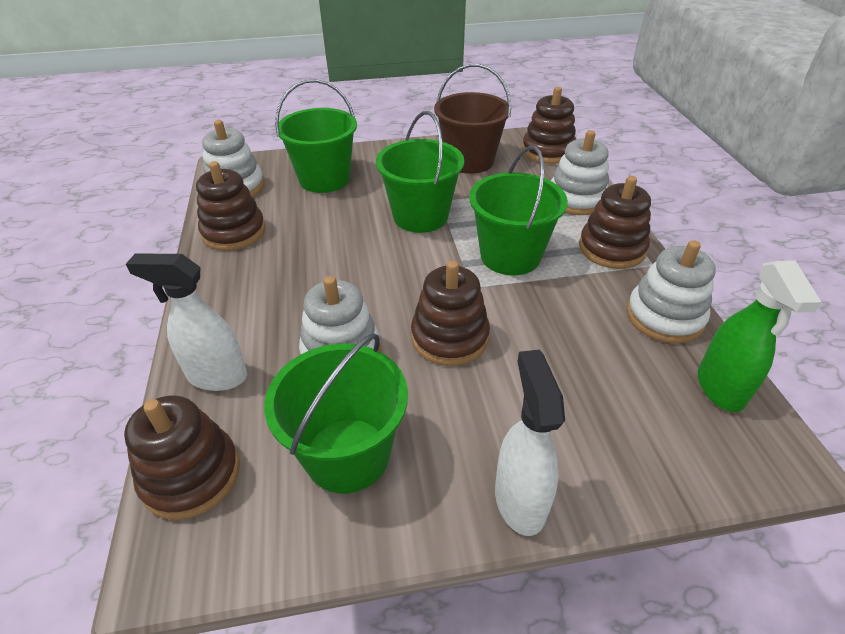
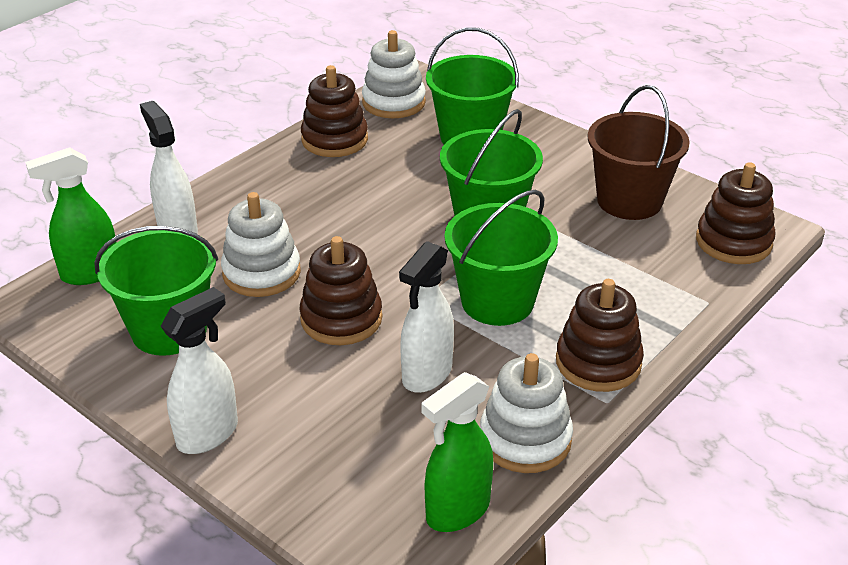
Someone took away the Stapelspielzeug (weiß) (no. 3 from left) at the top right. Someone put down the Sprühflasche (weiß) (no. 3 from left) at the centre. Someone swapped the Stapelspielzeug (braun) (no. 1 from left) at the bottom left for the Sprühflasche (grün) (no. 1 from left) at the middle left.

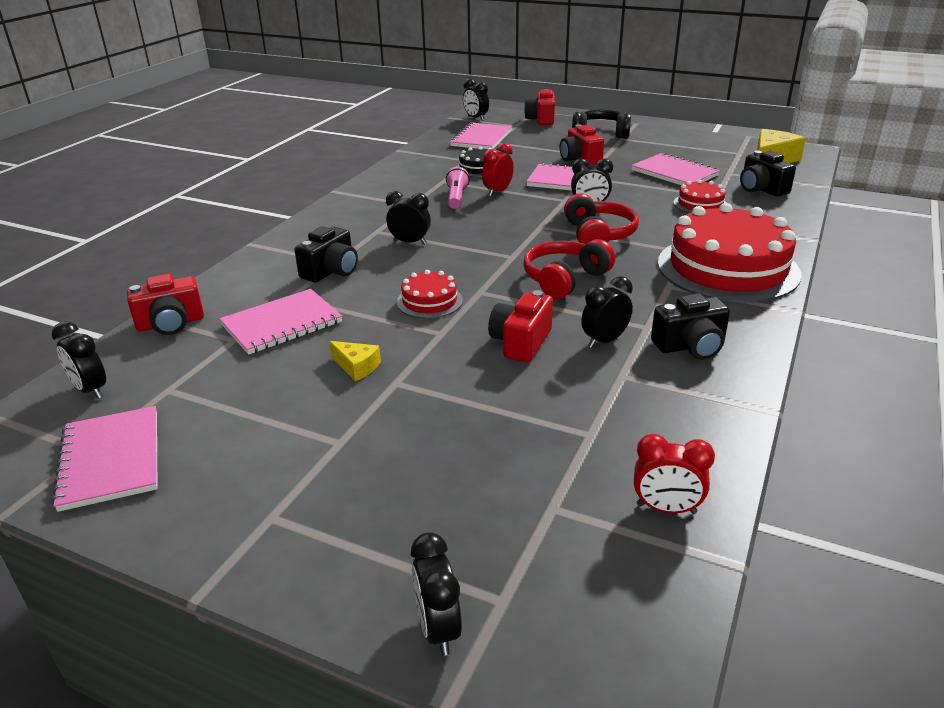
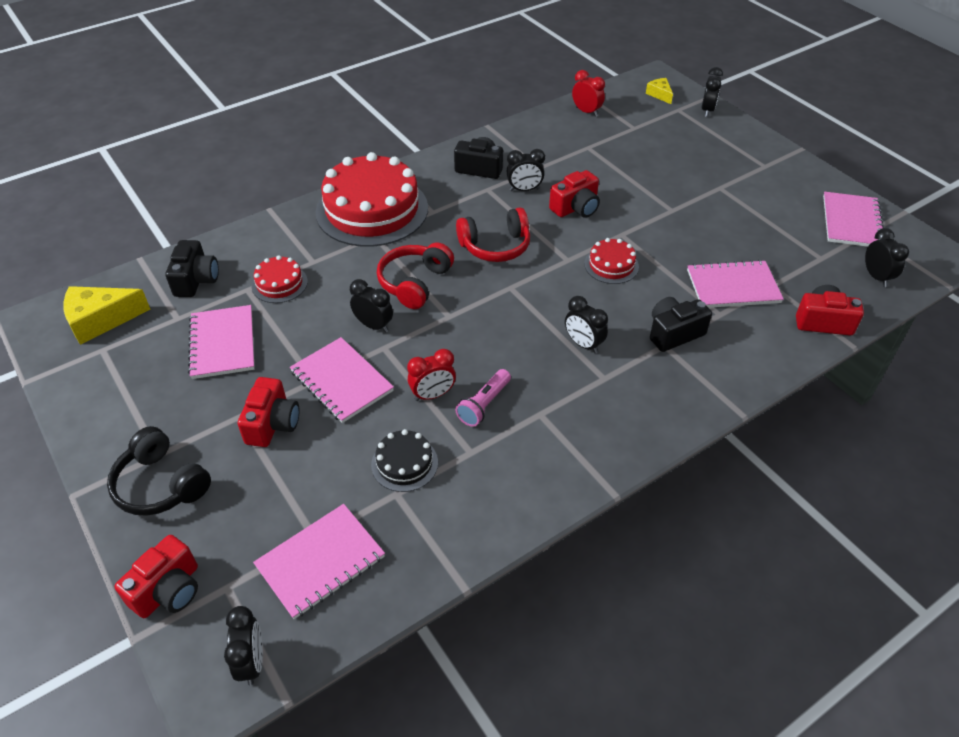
Someone carried the Käse (gelb) (no. 1 from left in the first image) from the centre to the top right.

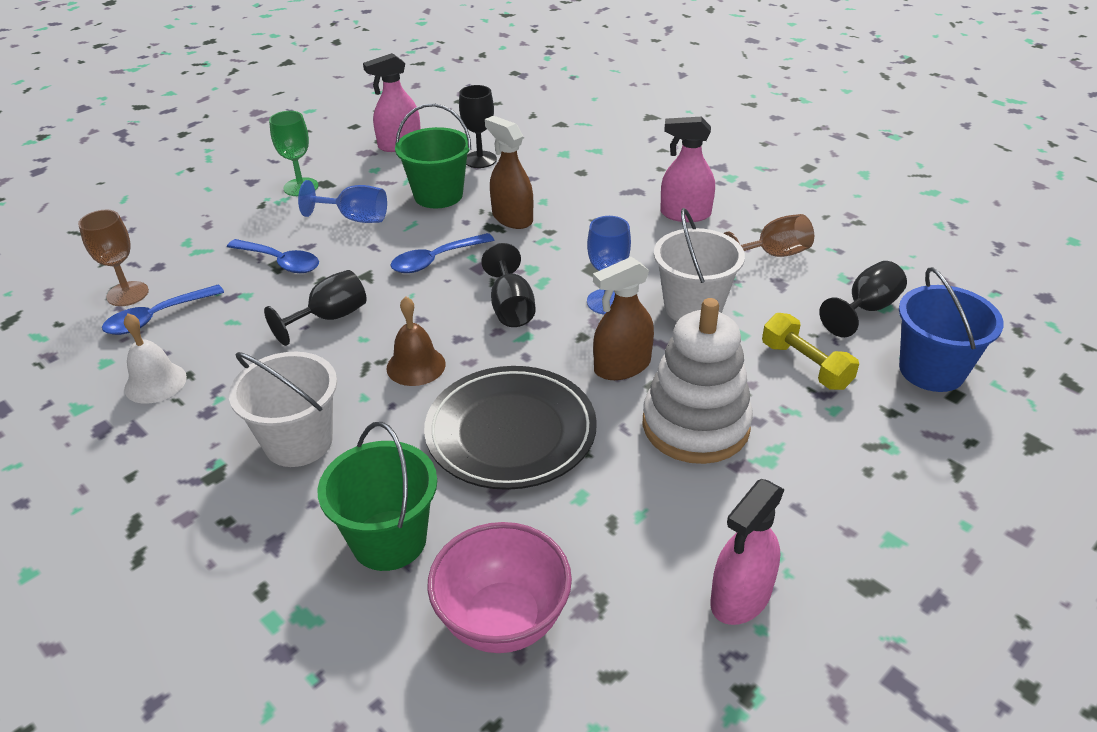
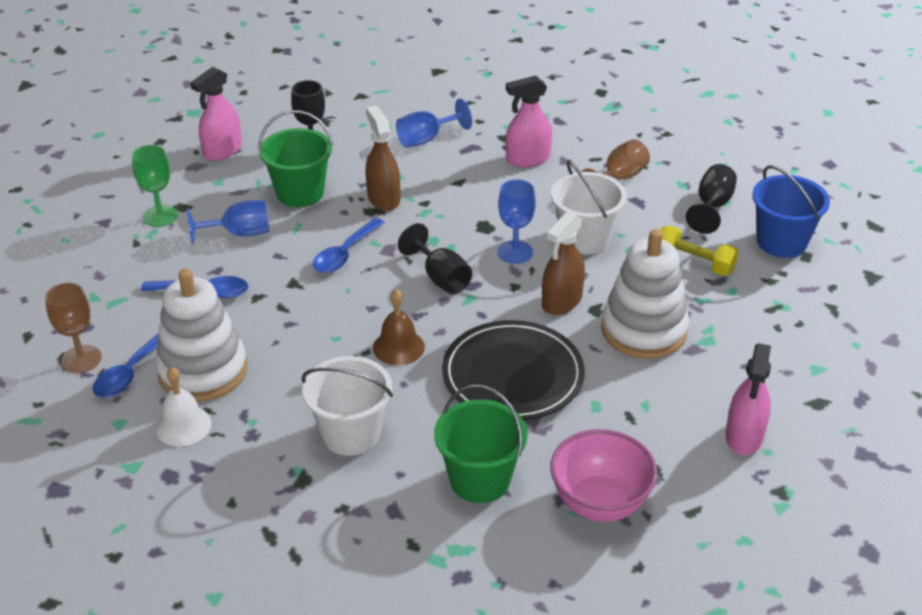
Someone took away the Kelch (schwarz) (no. 1 from left) at the middle left. Someone put down the Stapelspielzeug (weiß) (no. 1 from left) at the middle left. Someone put down the Kelch (blau) (no. 2 from left) at the top centre. Someone rotated the Sprühflasche (braun) (no. 1 from left) at the top centre by 45 degrees clockwise.

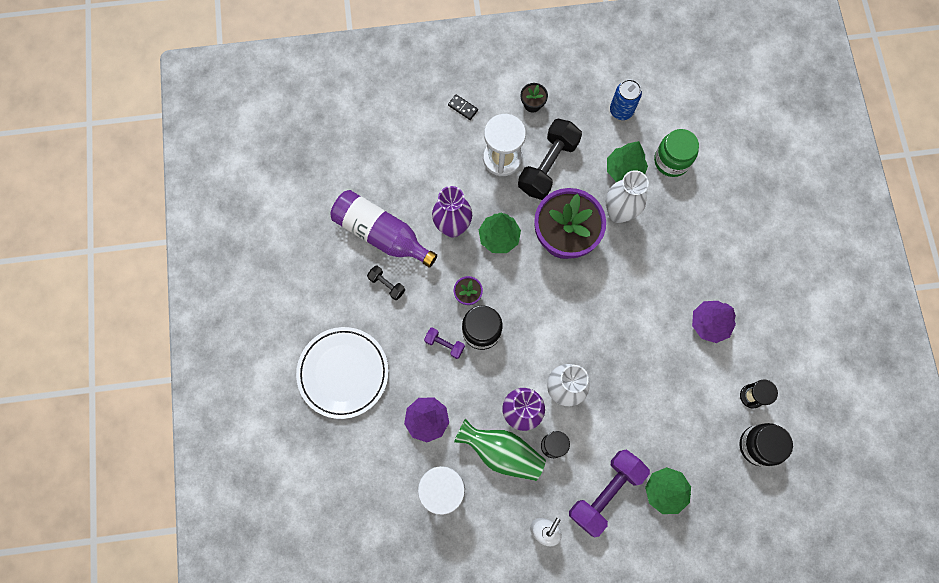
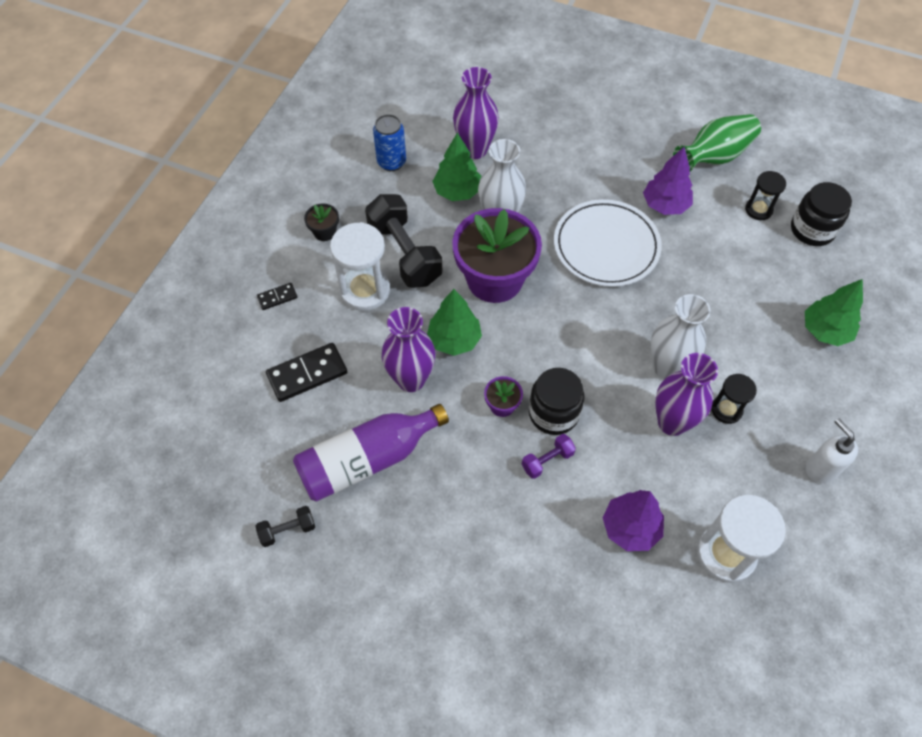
Someone took away the Hantel (lila) (no. 2 from left) at the bottom centre. Someone put down the Dominostein (schwarz) (no. 2 from left) at the middle left. Someone carried the Teller (weiß) from the centre to the top centre. Someone carried the Hantel (schwarz) (no. 1 from left) from the centre to the bottom left. Someone carried the Vase (grün) from the bottom centre to the top right. Someone swapped the Einmachglas (grün) at the top right for the Vase (lila) (no. 2 from left) at the top centre.

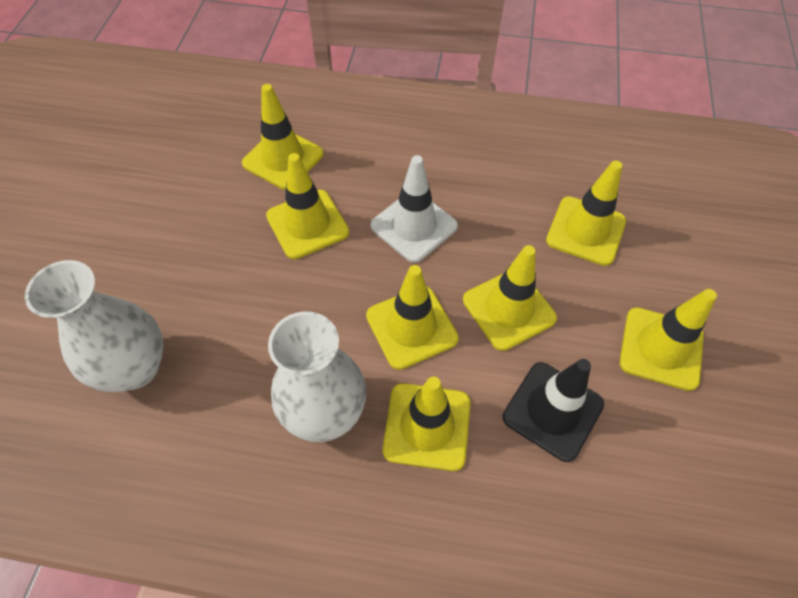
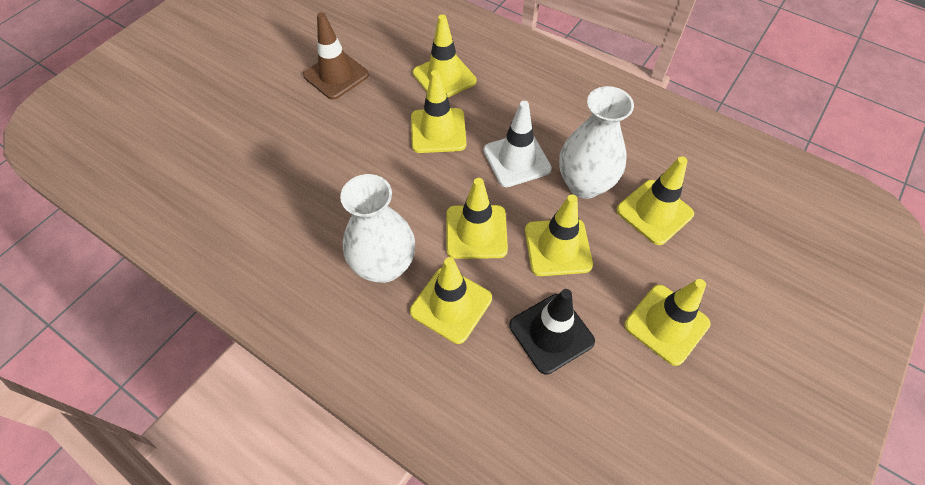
Someone put down the Leitkegel (braun) at the top centre. Someone carried the Vase (weiß) (no. 1 from left in the first image) from the middle left to the top centre.

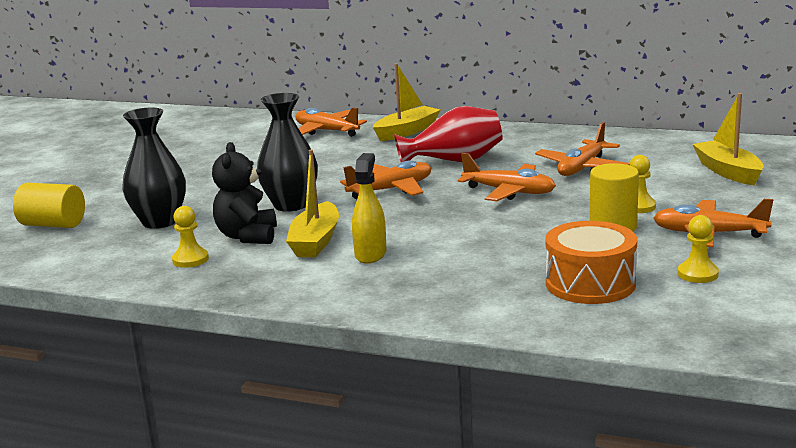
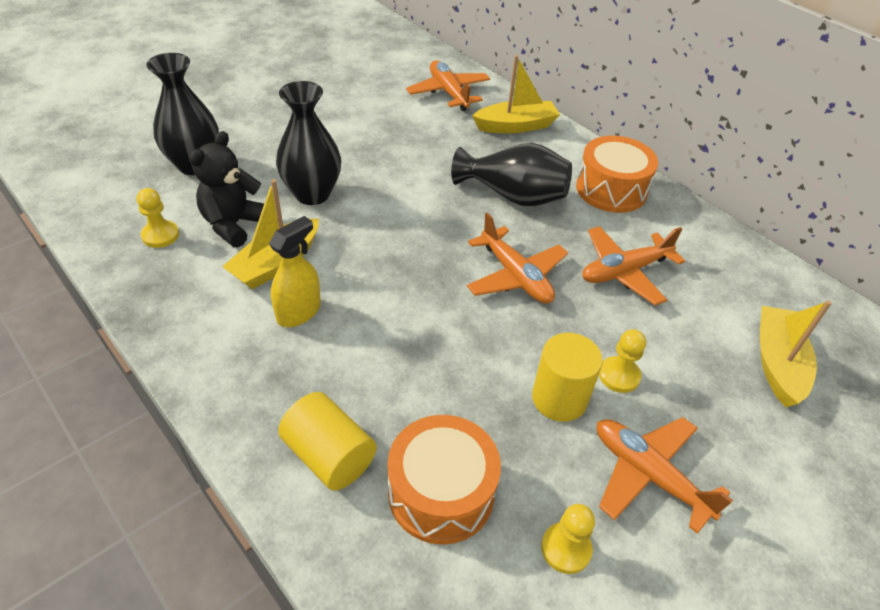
Someone took away the Flugzeug (orange) (no. 2 from left) at the centre. Someone put down the Trommel (orange) (no. 2 from left) at the top right. Someone carried the Vollzylinder (gelb) (no. 1 from left) from the middle left to the bottom centre. Someone repainted the Vase (rot) at the top centre, which became the Vase (schwarz) (no. 3 from left) at the top centre.

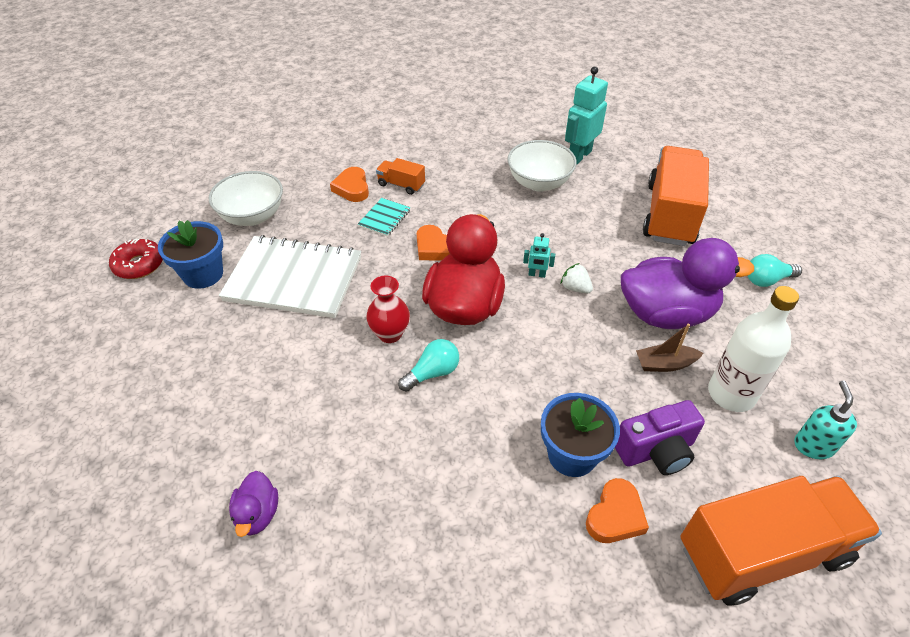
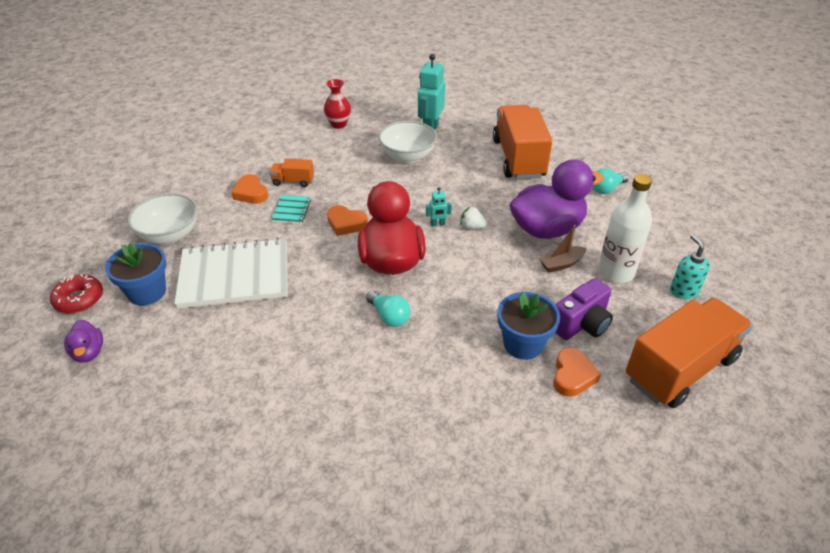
Someone carried the Ente (lila) (no. 1 from left) from the bottom left to the middle left. Someone carried the Vase (rot) from the centre to the top centre. Someone rotated the Glühbirne (türkis) (no. 1 from left) at the centre by 105 degrees clockwise.

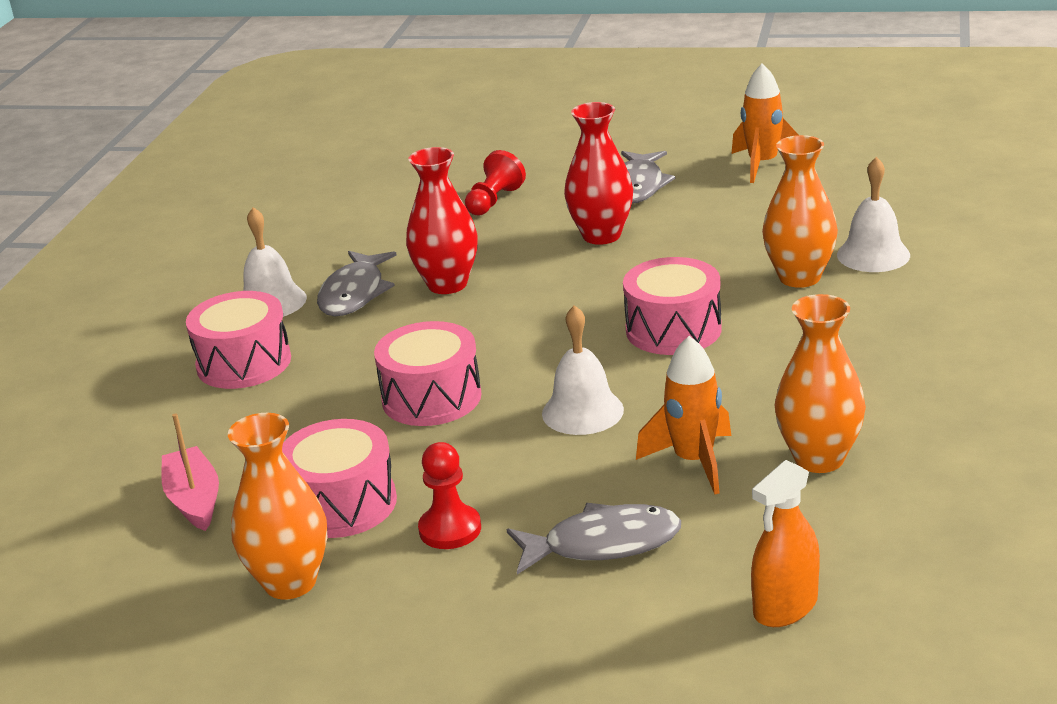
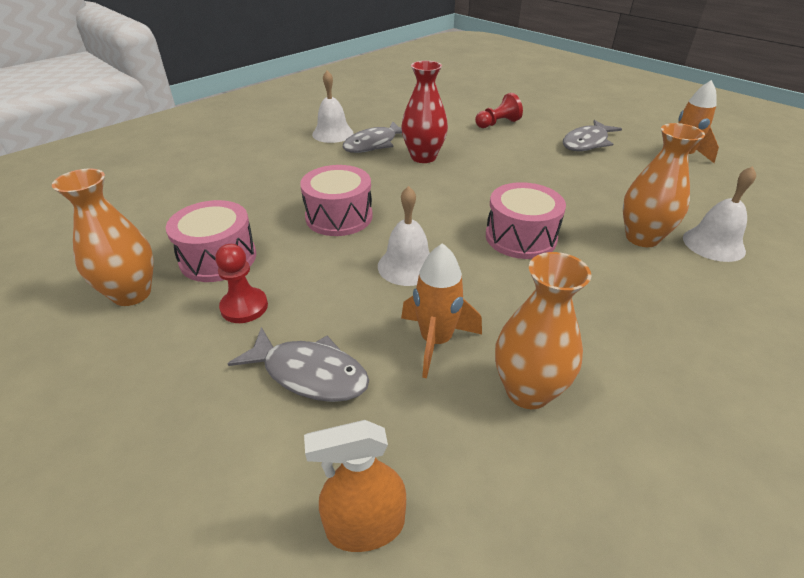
Someone took away the Boot (rosa) at the bottom left. Someone took away the Trommel (rosa) (no. 1 from left) at the middle left. Someone took away the Vase (rot) (no. 2 from left) at the top centre.

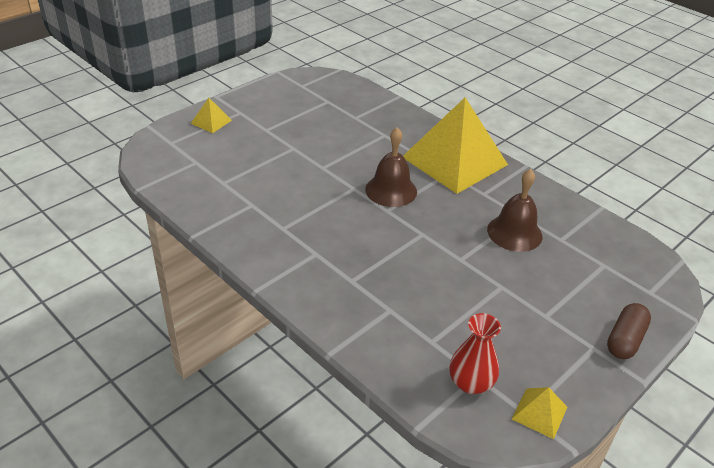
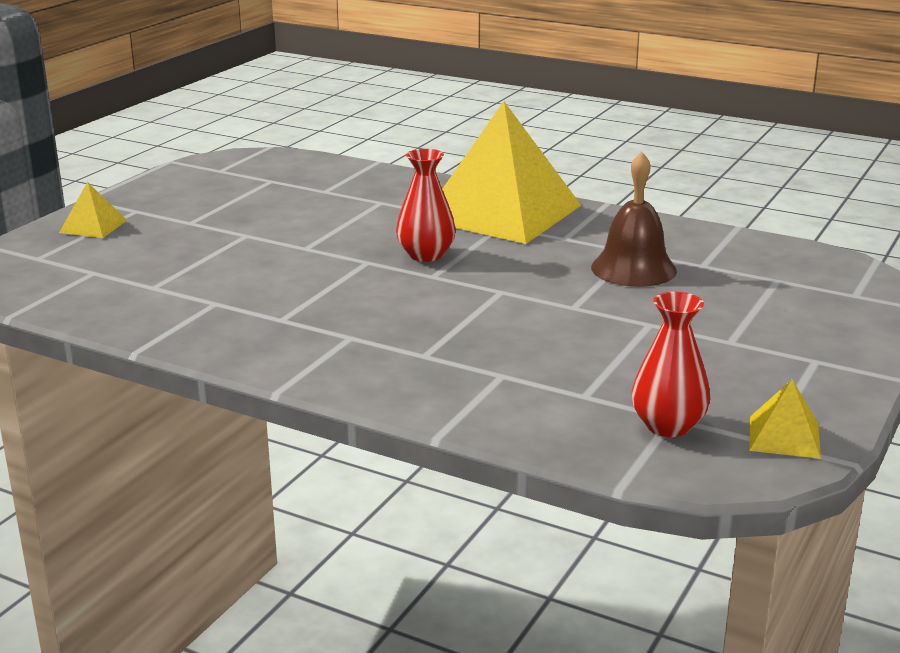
Someone took away the Kapsel (braun) at the bottom right. Someone swapped the Glocke (braun) (no. 1 from left) at the centre for the Vase (rot) (no. 1 from left) at the top centre.

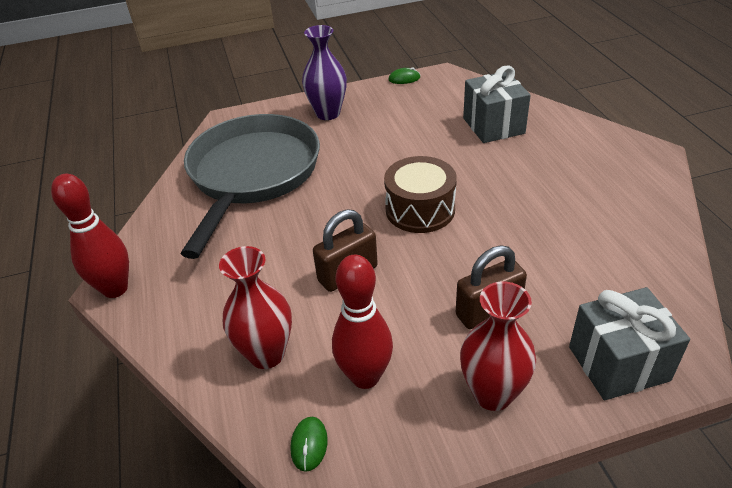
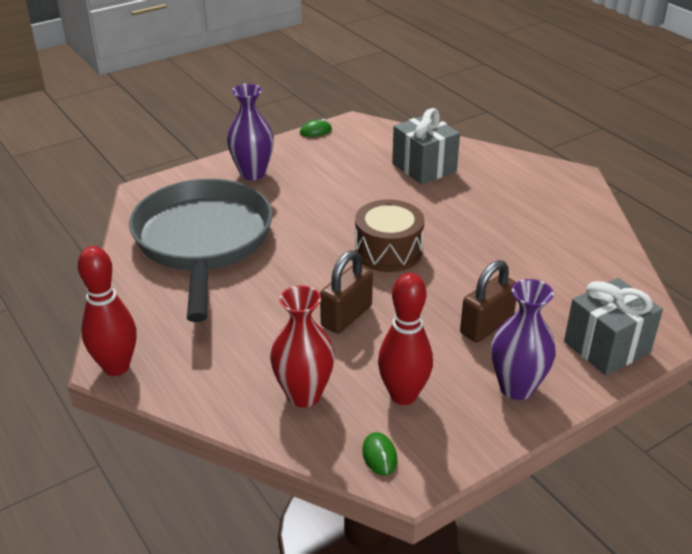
Someone repainted the Vase (rot) (no. 2 from left) at the bottom right, which became the Vase (lila) (no. 2 from left) at the middle right.

